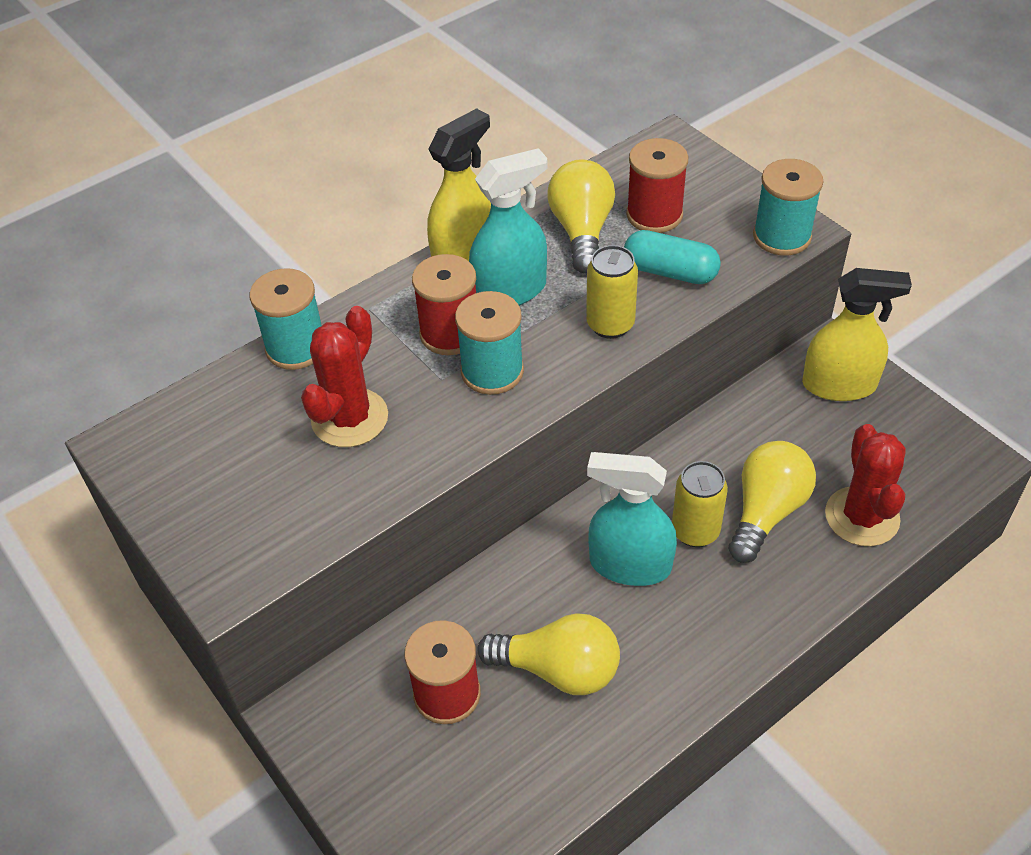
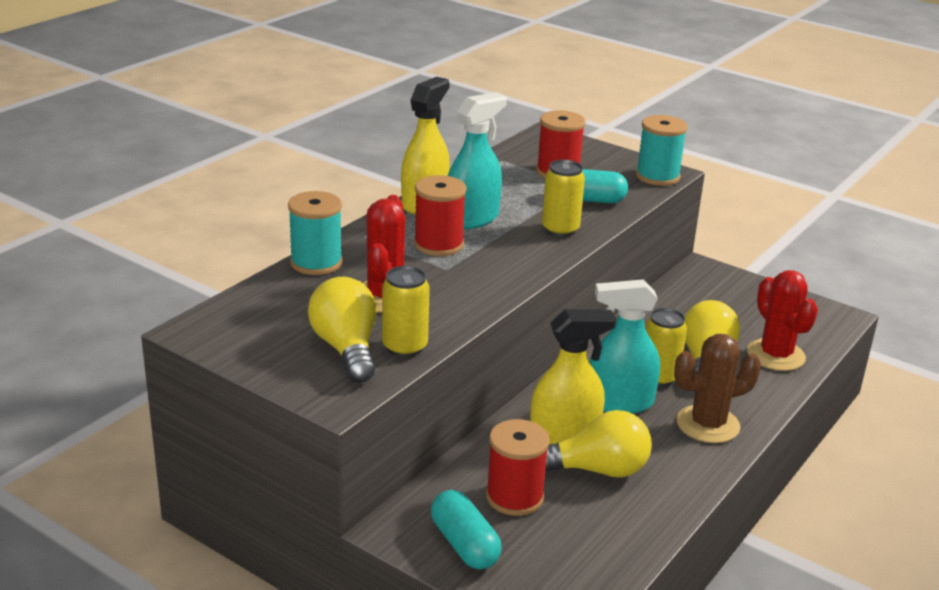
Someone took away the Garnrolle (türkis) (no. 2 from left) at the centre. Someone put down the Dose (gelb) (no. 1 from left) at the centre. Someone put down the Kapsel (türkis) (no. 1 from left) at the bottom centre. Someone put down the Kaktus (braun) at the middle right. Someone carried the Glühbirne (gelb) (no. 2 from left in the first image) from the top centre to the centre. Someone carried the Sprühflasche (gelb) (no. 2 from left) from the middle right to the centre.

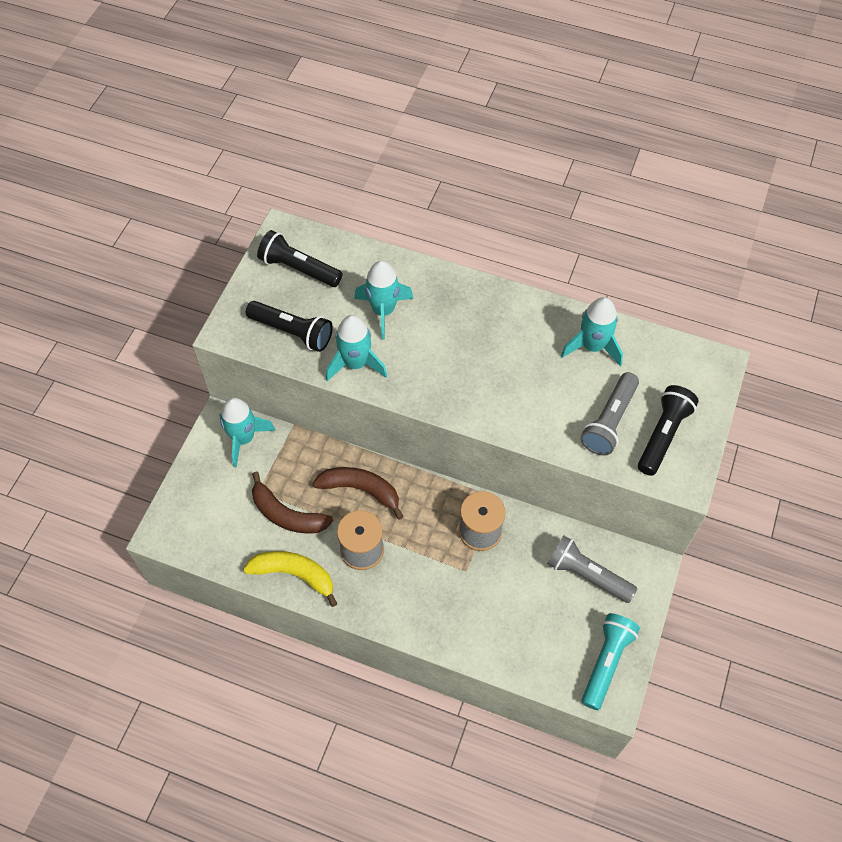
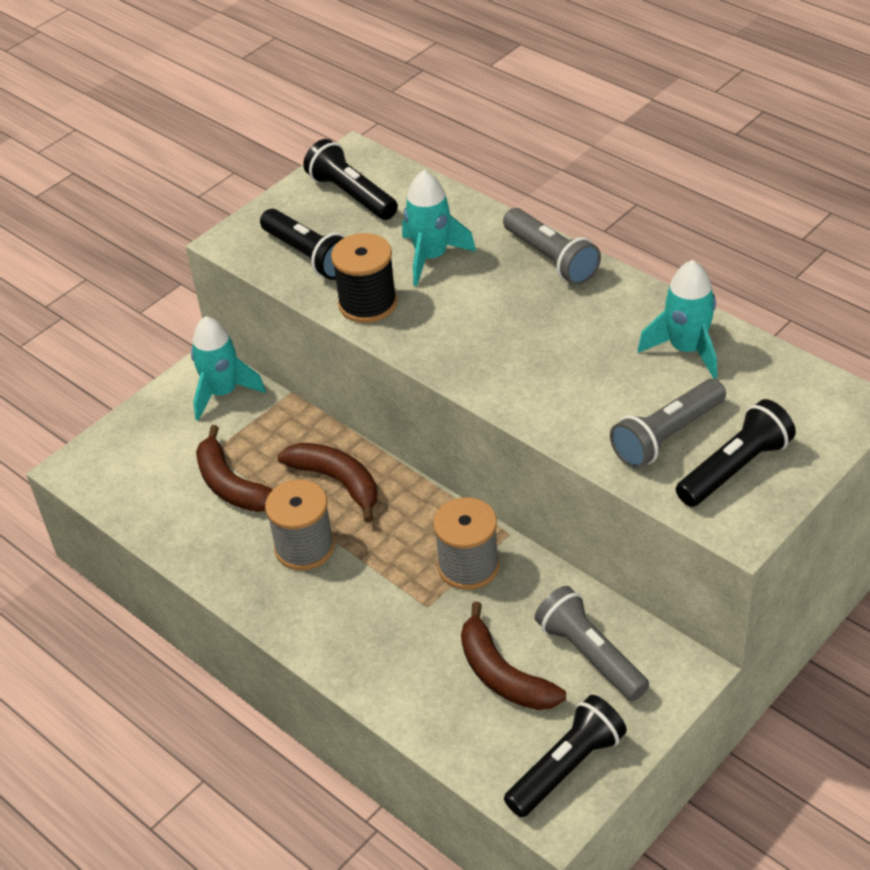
Someone took away the Banane (gelb) at the bottom centre. Someone put down the Banane (braun) (no. 3 from left) at the bottom centre. Someone put down the Taschenlampe (grau) (no. 1 from left) at the top centre. Someone swapped the Rakete (türkis) (no. 2 from left) at the centre for the Garnrolle (schwarz) at the top centre. Someone repainted the Taschenlampe (türkis) at the bottom right, which became the Taschenlampe (schwarz) (no. 3 from left) at the bottom centre.

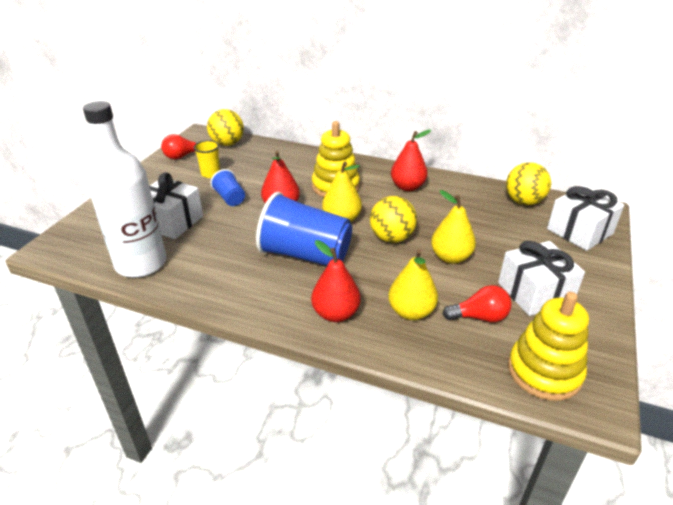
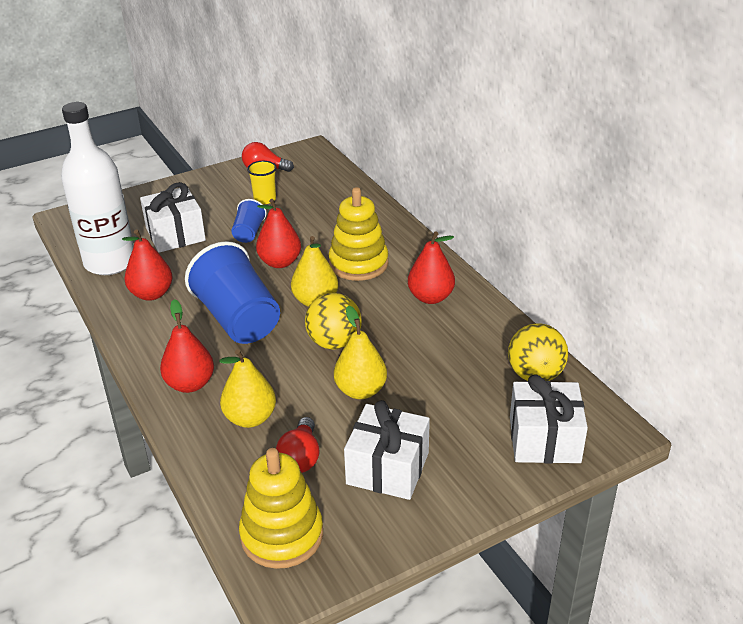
Someone took away the Ball (gelb) (no. 1 from left) at the top centre. Someone put down the Birne (rot) (no. 1 from left) at the middle left. Someone rotated the Glühbirne (rot) (no. 2 from left) at the middle right by 60 degrees clockwise.

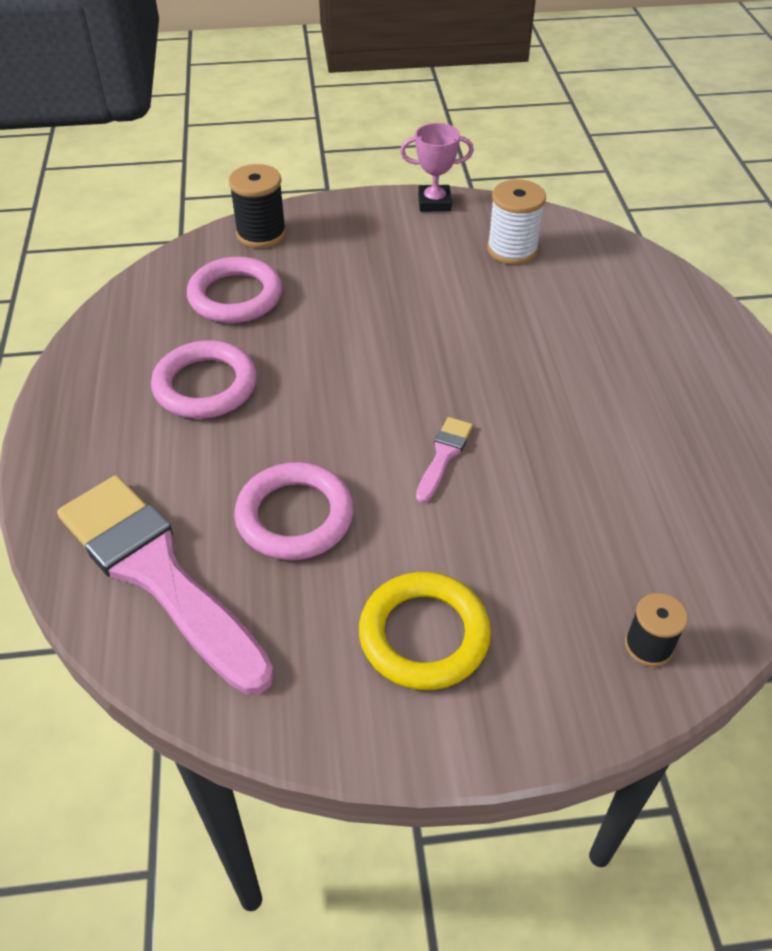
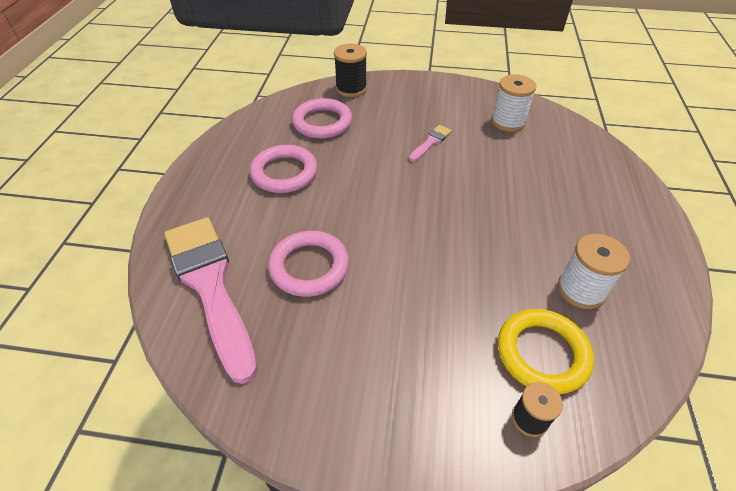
Someone took away the Pokal (rosa) at the top centre. Someone put down the Garnrolle (weiß) (no. 2 from left) at the middle right. Someone carried the Ring (gelb) from the centre to the bottom right. Someone carried the Pinsel (rosa) (no. 2 from left) from the centre to the top centre.

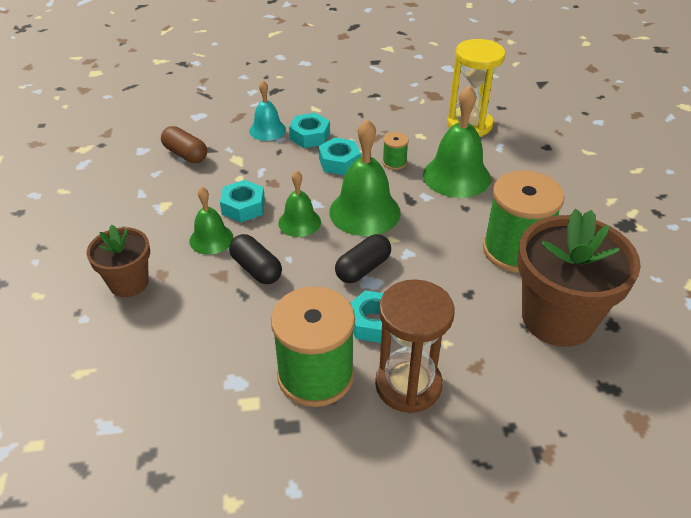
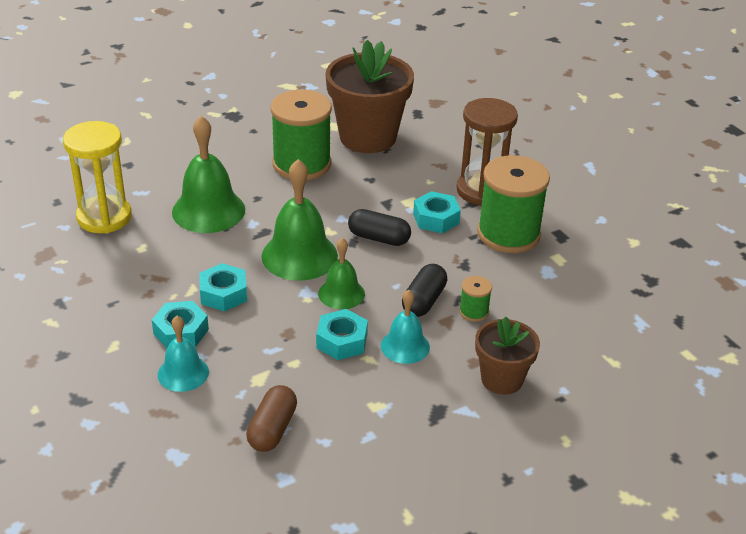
Someone carried the Garnrolle (grün) (no. 2 from left) from the top centre to the centre. Someone repainted the Glocke (grün) (no. 1 from left) at the middle left, which became the Glocke (türkis) (no. 2 from left) at the centre.

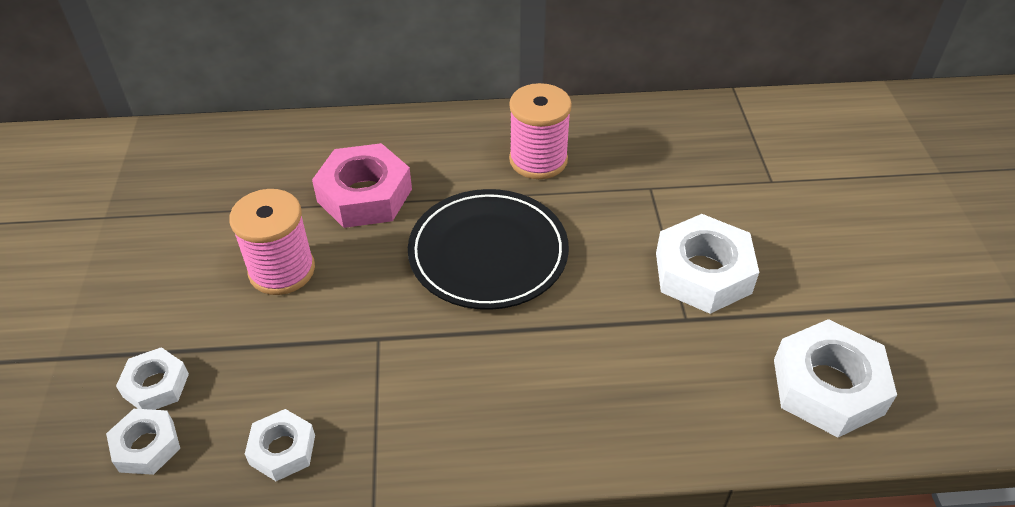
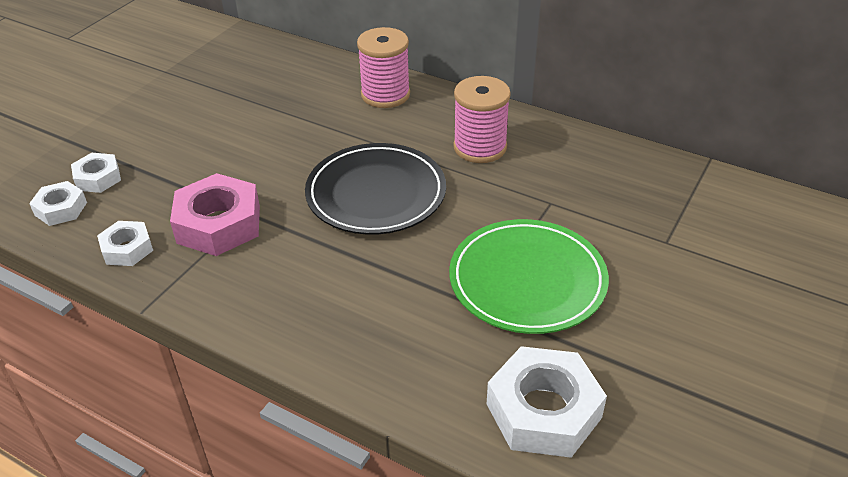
Someone carried the Garnrolle (rosa) (no. 1 from left) from the middle left to the top centre. Someone carried the Sechskantmutter (rosa) from the centre to the middle left. Someone swapped the Sechskantmutter (weiß) (no. 4 from left) at the middle right for the Teller (grün) at the centre.

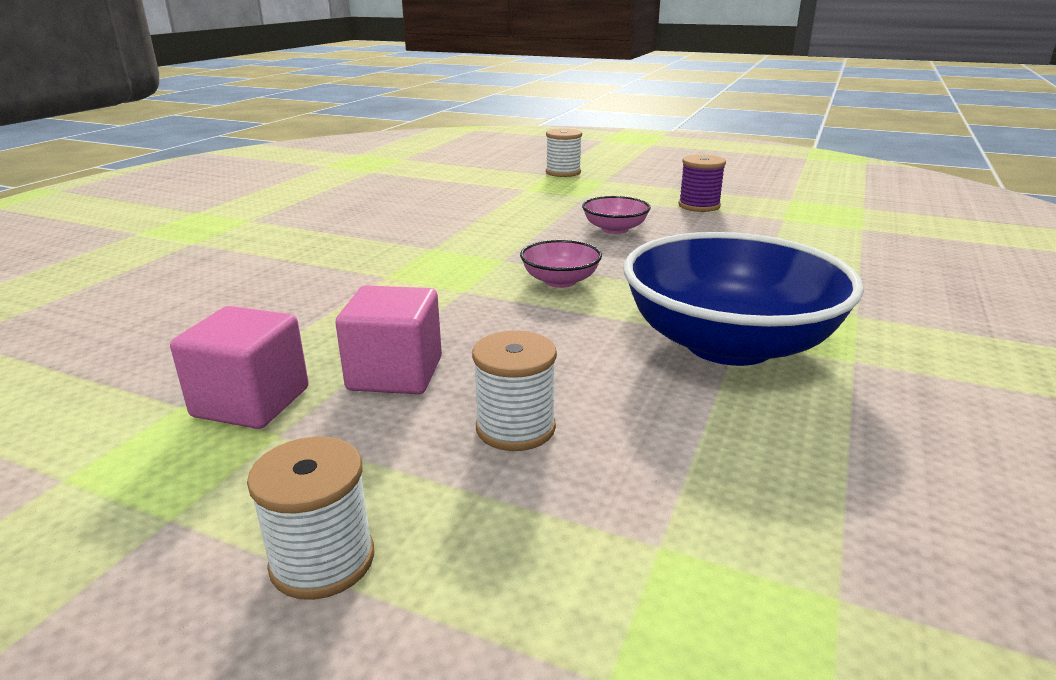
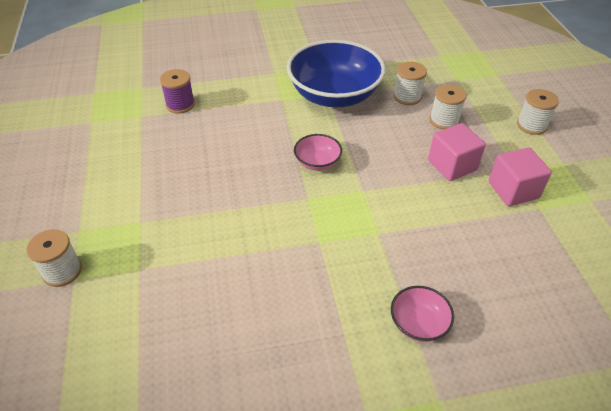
Someone put down the Garnrolle (weiß) (no. 2 from left) at the top right. Someone carried the Schüssel (rosa) (no. 2 from left) from the top centre to the bottom right. Someone carried the Garnrolle (lila) from the top centre to the top left.

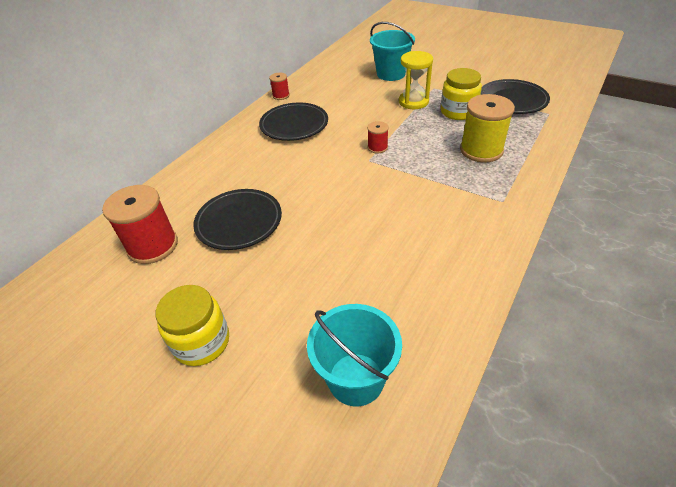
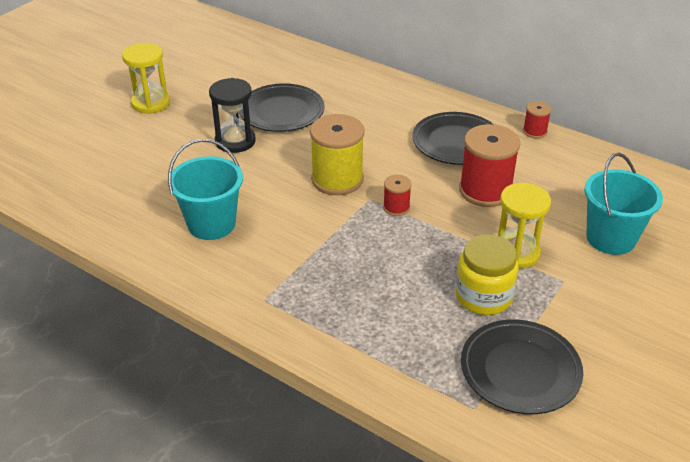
Someone put down the Sanduhr (schwarz) at the top centre. Someone carried the Garnrolle (rot) (no. 1 from left in the first image) from the middle left to the middle right. Someone carried the Eimer (türkis) (no. 1 from left) from the bottom centre to the middle left. Someone carried the Garnrolle (gelb) from the top right to the centre. Someone swapped the Einmachglas (gelb) (no. 1 from left) at the bottom left for the Sanduhr (gelb) (no. 1 from left) at the top left.

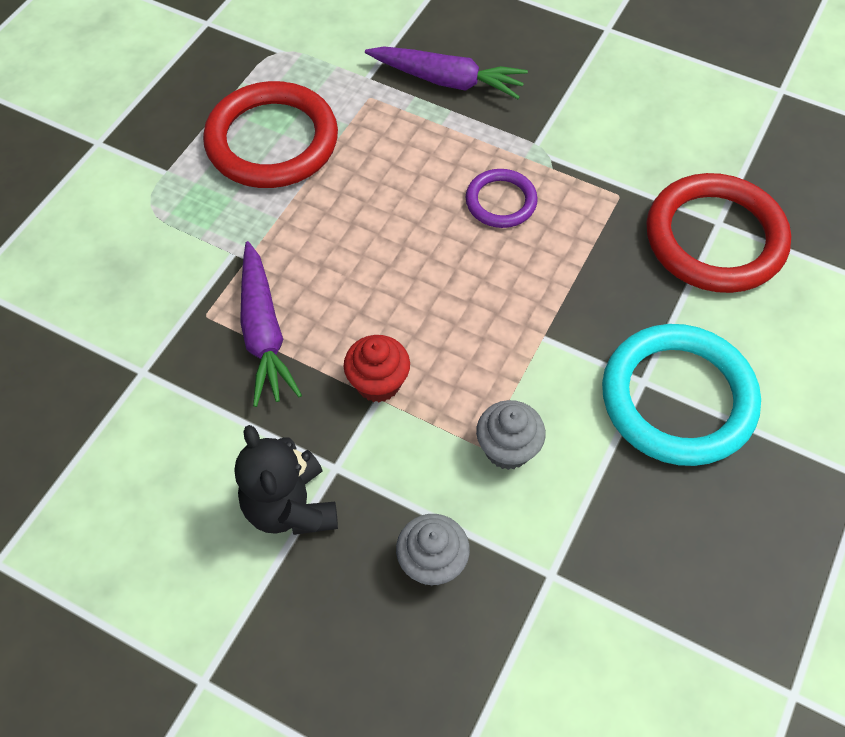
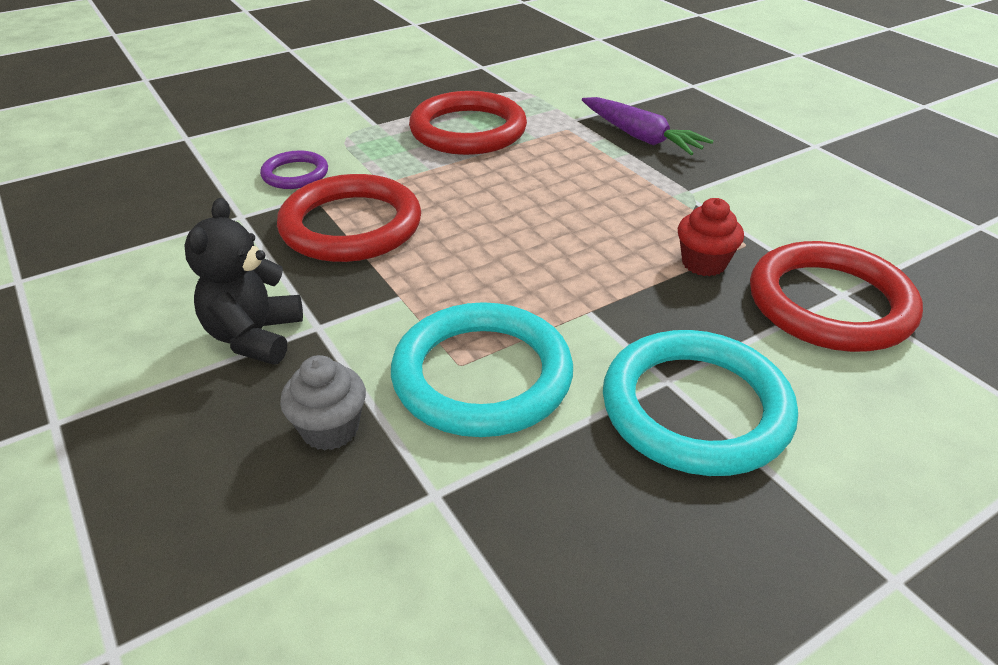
Someone carried the Muffin (rot) from the centre to the middle right. Someone carried the Ring (lila) from the top centre to the top left. Someone swapped the Karotte (lila) (no. 1 from left) at the middle left for the Ring (rot) (no. 1 from left) at the top centre. Someone swapped the Muffin (grau) (no. 2 from left) at the centre for the Ring (türkis) (no. 1 from left) at the centre.

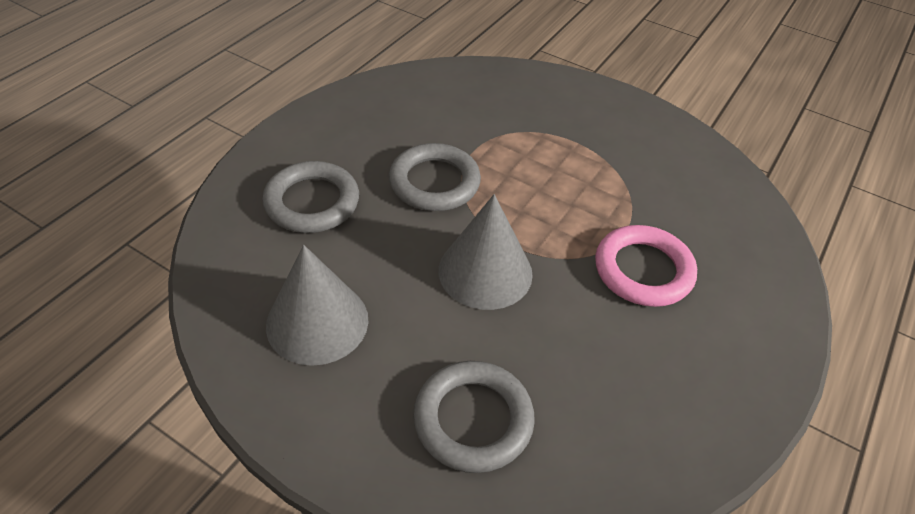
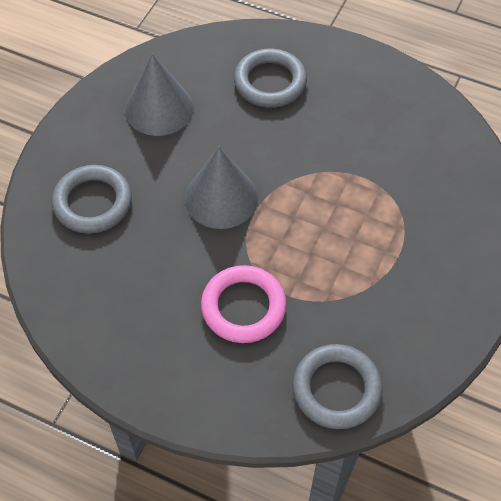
Someone carried the Ring (grau) (no. 2 from left in the first image) from the centre to the bottom right.

